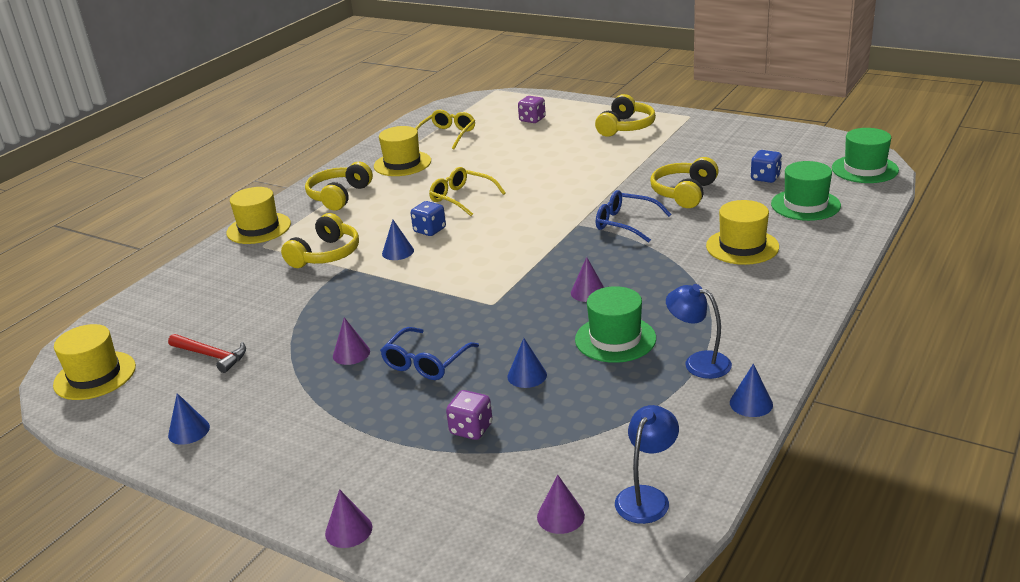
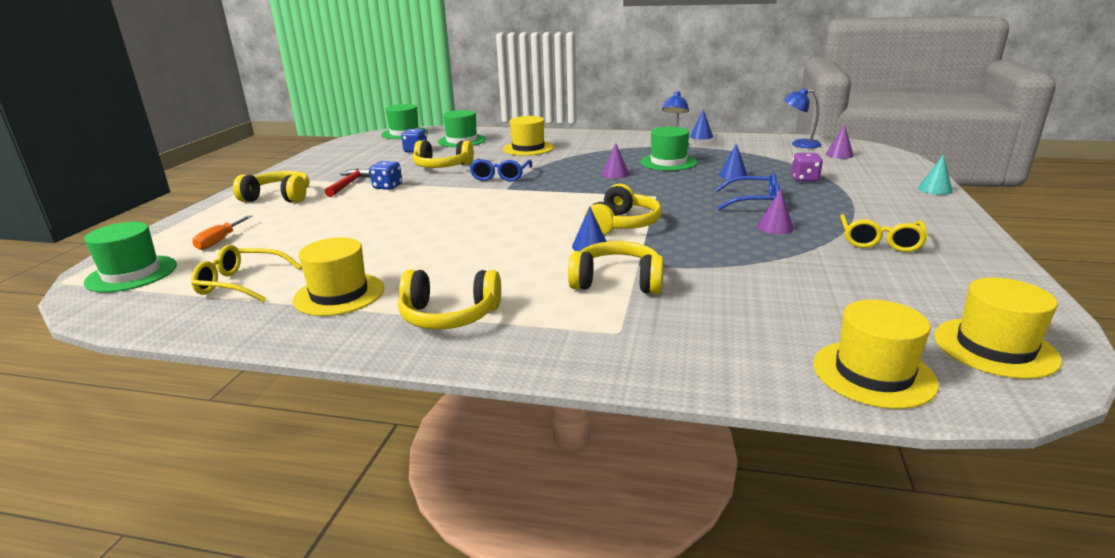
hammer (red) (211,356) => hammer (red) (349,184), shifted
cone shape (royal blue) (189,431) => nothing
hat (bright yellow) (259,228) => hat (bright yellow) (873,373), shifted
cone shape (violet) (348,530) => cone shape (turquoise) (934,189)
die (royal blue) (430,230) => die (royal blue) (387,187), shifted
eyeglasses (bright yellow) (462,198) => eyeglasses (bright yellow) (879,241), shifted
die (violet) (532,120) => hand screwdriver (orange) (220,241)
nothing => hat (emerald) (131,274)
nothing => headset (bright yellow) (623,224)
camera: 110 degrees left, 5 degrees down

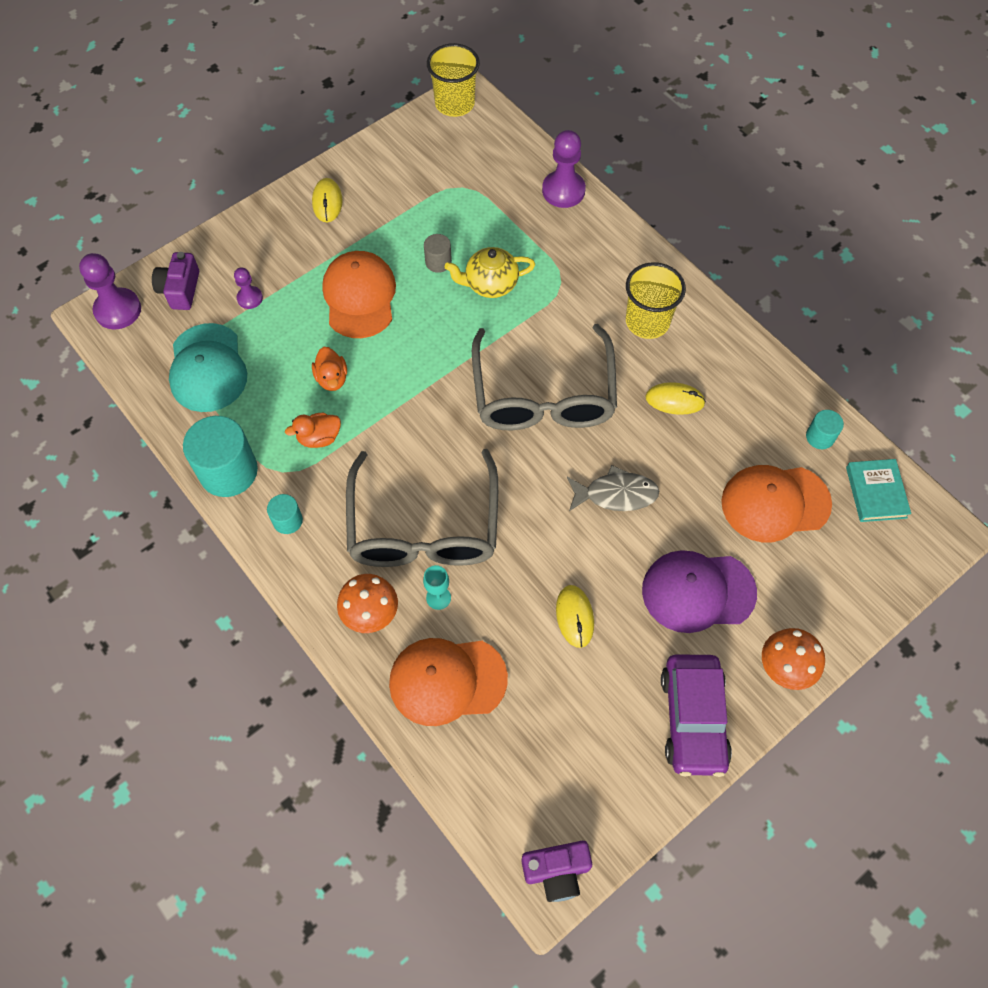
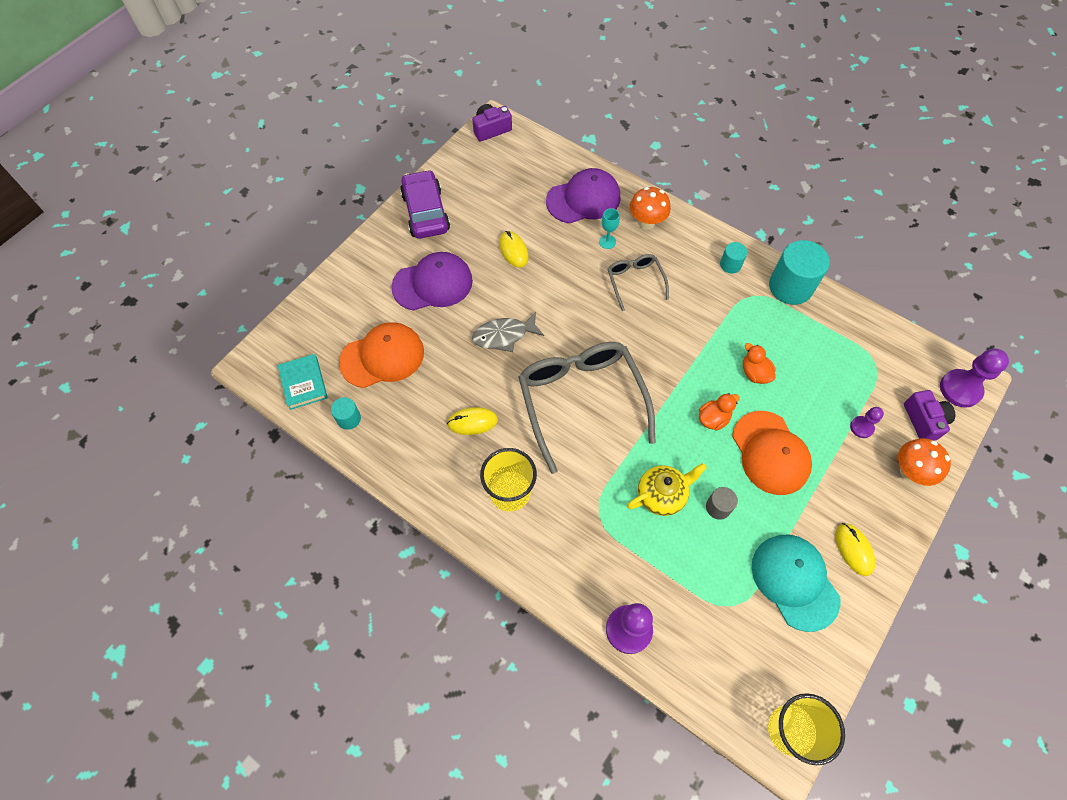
baseball cap (turquoise) (208,368) => baseball cap (turquoise) (794,581), shifted
duck (orange) (319,438) => duck (orange) (713,419), shifted
eyeglasses (gray) (424,527) => eyeglasses (gray) (635,281), x0.50
baseball cap (orange) (447,680) => baseball cap (violet) (583,199)
toadstool (orange) (784,669) => toadstool (orange) (909,472), shifted
camera: 165 degrees right, 0 degrees up

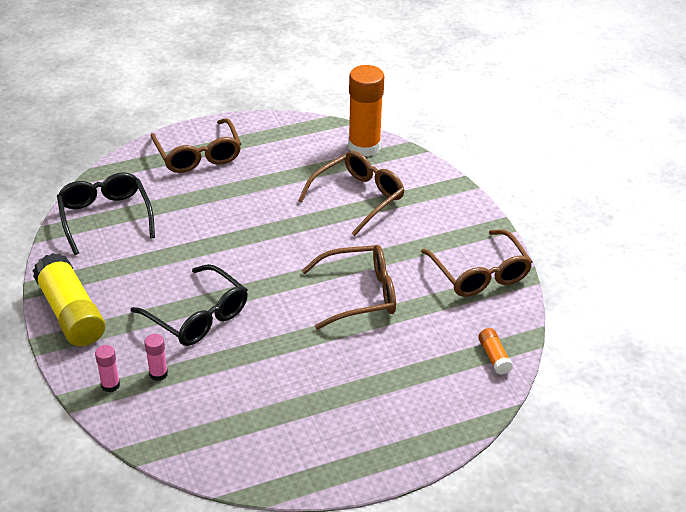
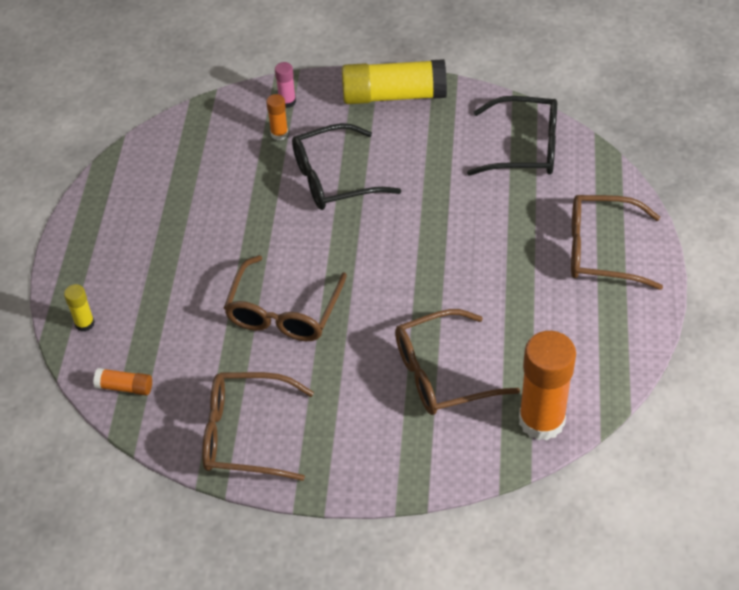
glue (rose-pink) (158,374) => glue (orange) (279,134)
eyeglasses (brown) (358,198) => eyeglasses (brown) (442,373), 90 degrees clockwise
nothing => glue (bright yellow) (84,323)
camera: 120 degrees right, 10 degrees up

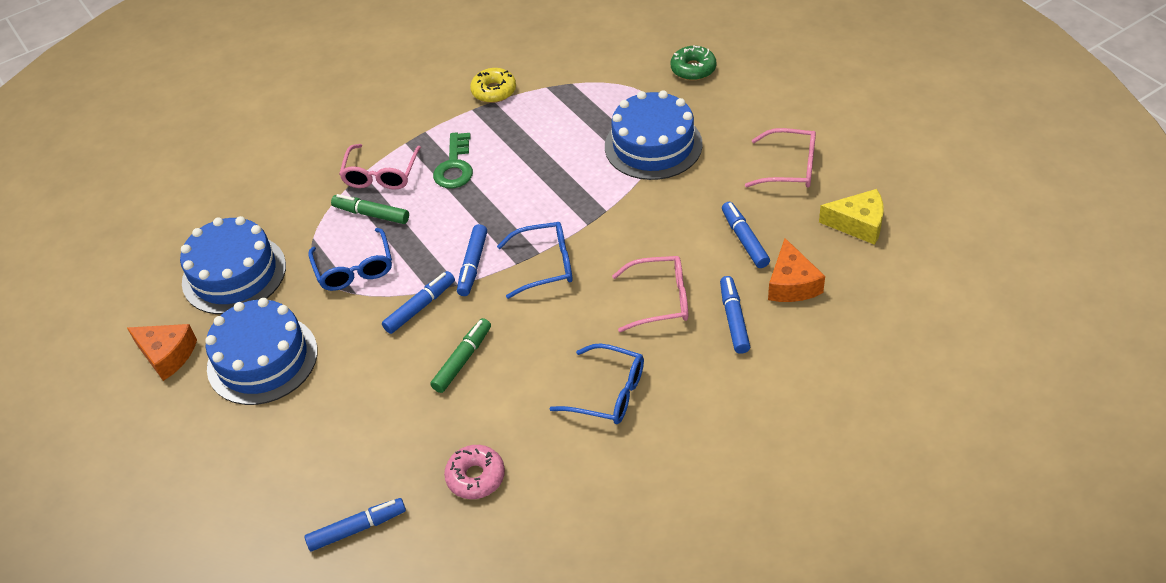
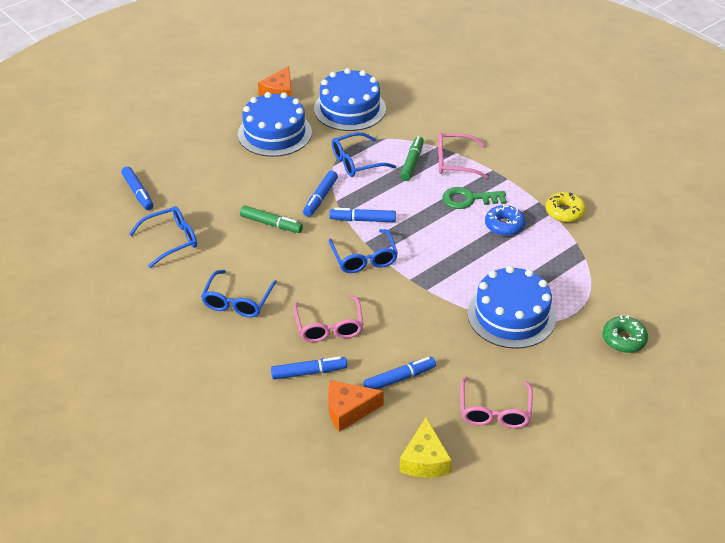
marker (royal blue) (420,307) => marker (royal blue) (320,198), 75 degrees clockwise
donut (rose-pink) (475,477) => eyeglasses (royal blue) (171,240)
nothing => donut (royal blue) (504,225)
camera: 80 degrees right, 5 degrees down

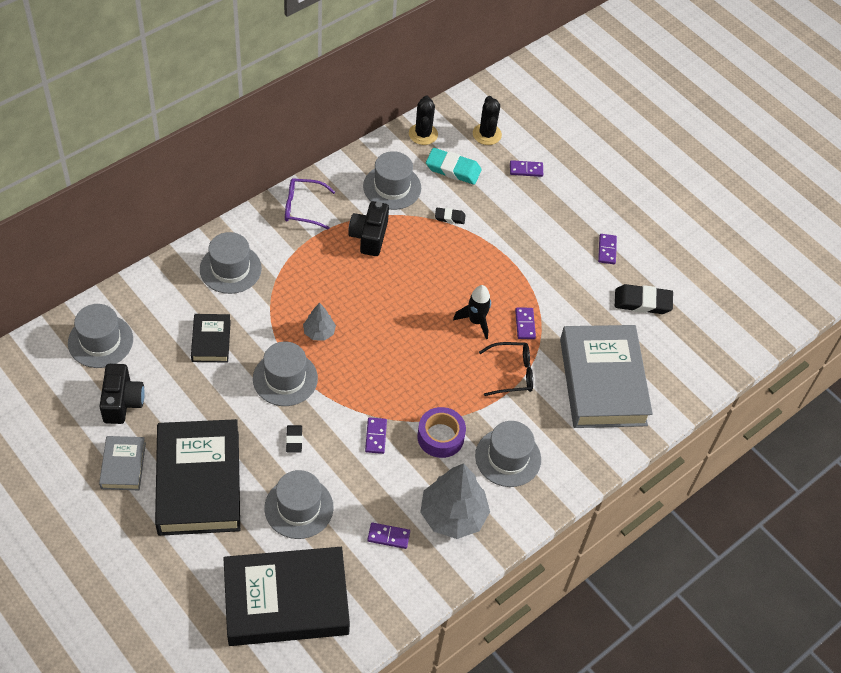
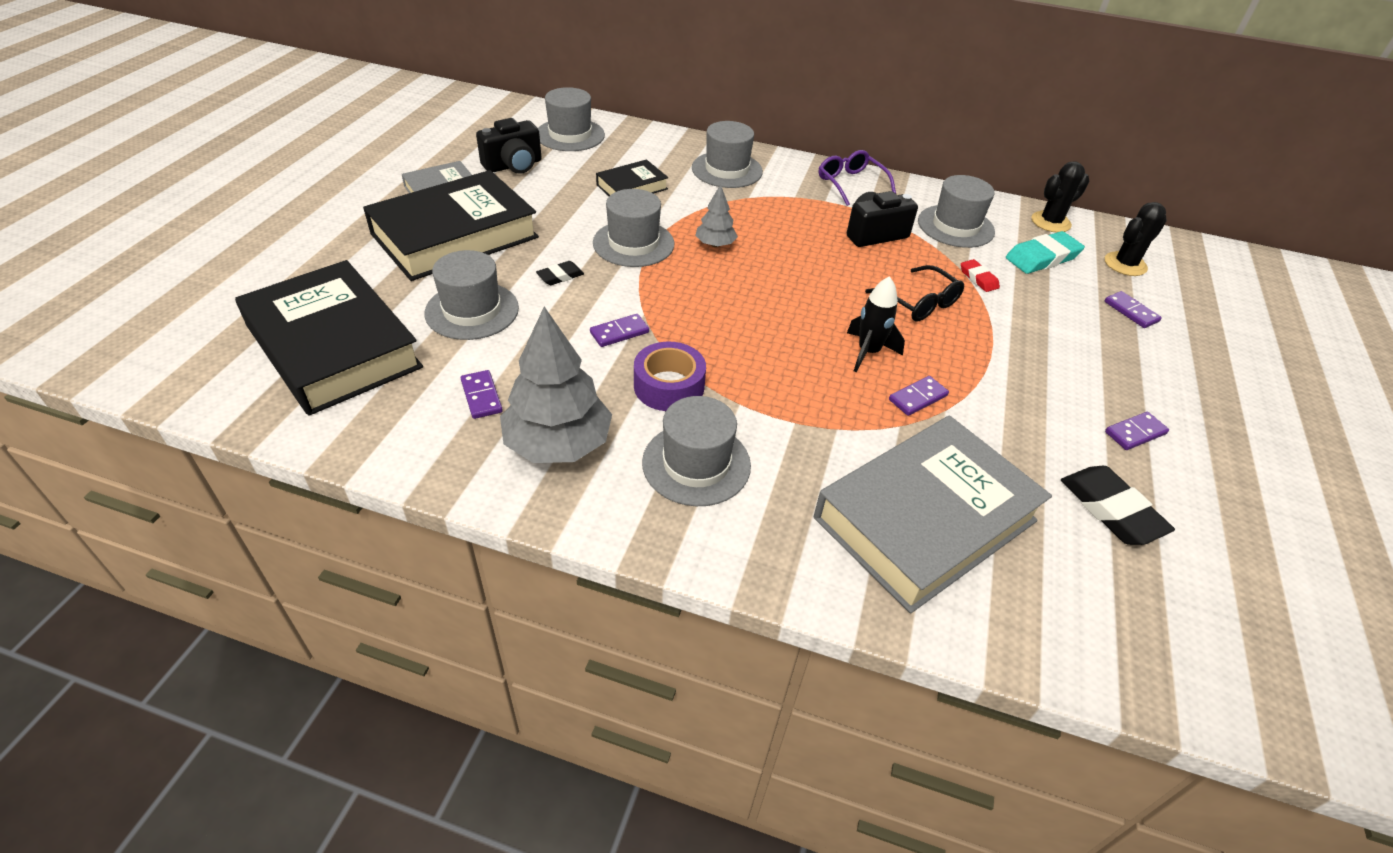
eraser (turquoise) (453,169) => eraser (turquoise) (1042,257), 75 degrees clockwise
eraser (ebony) (450,217) => eraser (red) (978,278)
eyeglasses (ebony) (512,373) => eyeglasses (ebony) (919,303), shifted
camera: 60 degrees right, 10 degrees down

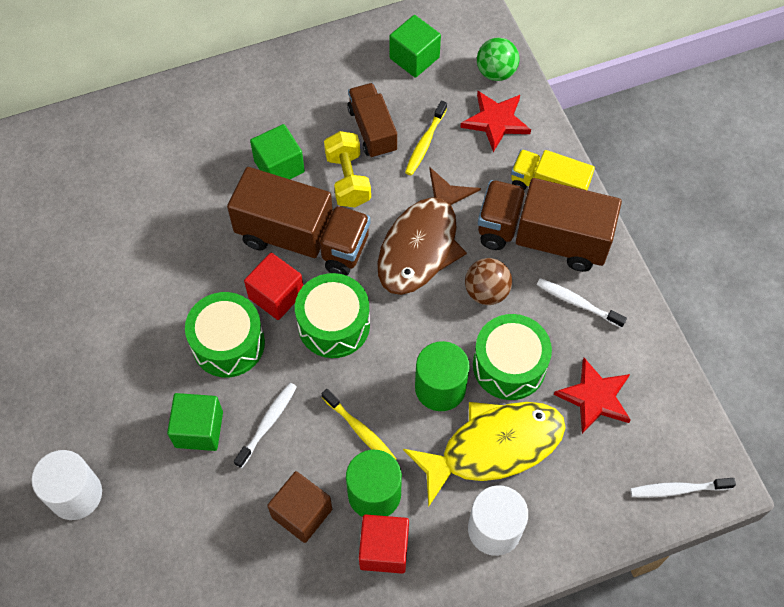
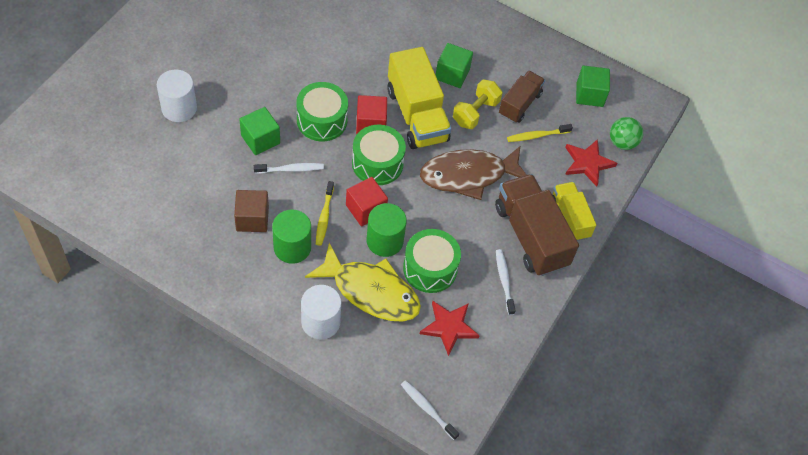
truck (brown) (303,239) => truck (bright yellow) (417,115)
cube (red) (384,549) => cube (red) (366,209), shifted
ball (brown) (486,292) => nothing
camera: 45 degrees right, 5 degrees down

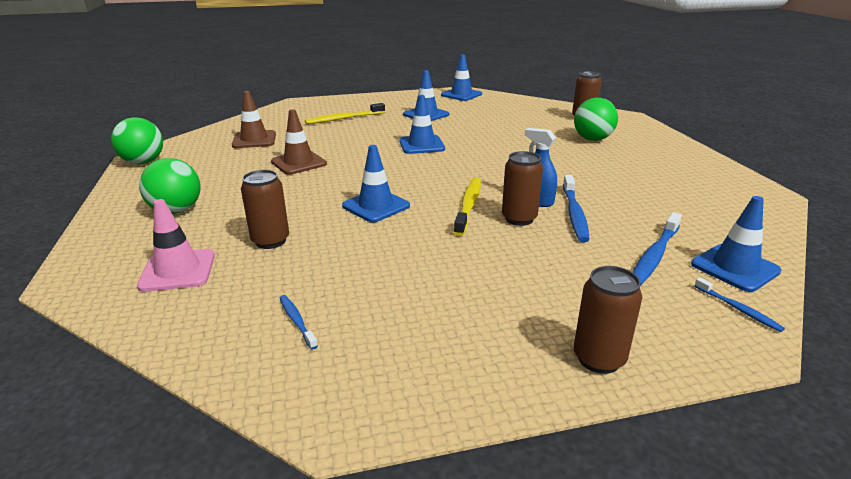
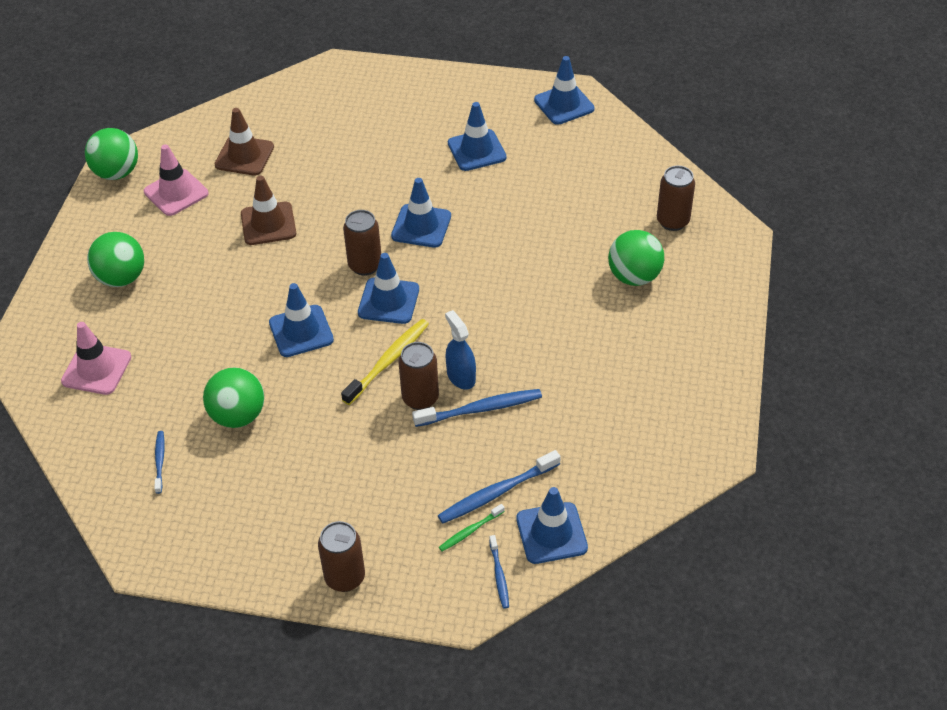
can (brown) (270,241) => can (brown) (365,265), shifted
dental brush (bright yellow) (344,119) => nothing
dental brush (royal blue) (574,213) => dental brush (royal blue) (480,409), 135 degrees counterclockwise
nothing => traffic cone (rose-pink) (176,192)
nothing => ball (emerald) (238,416)
nothing => traffic cone (royal blue) (388,301)
nothing => dental brush (emerald) (470,531)
camera: 25 degrees right, 20 degrees up

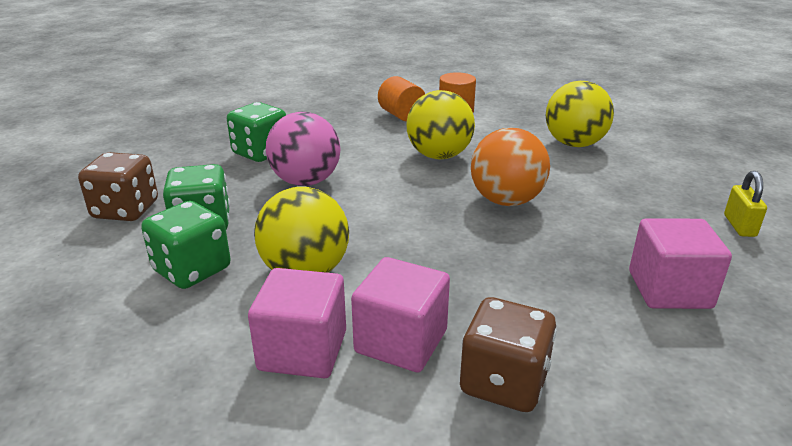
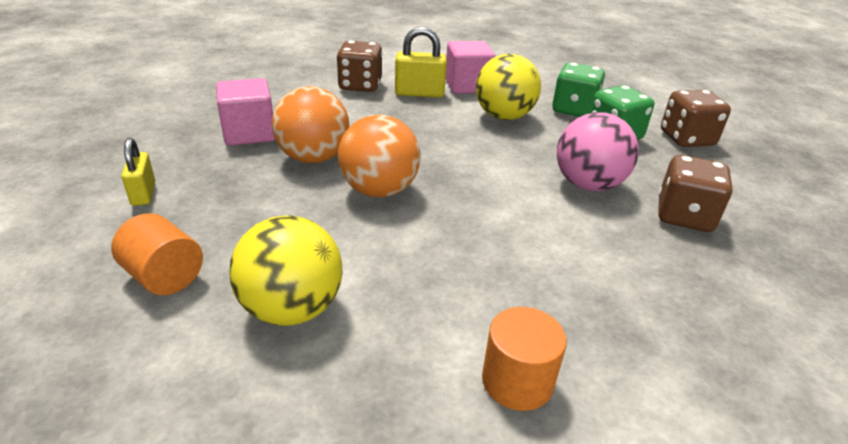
die (emerald) (260,153) => die (brown) (684,216)
cube (rose-pink) (401,341) => small lock (bright yellow) (419,93)
cylinder shape (orange) (401,115) => cylinder shape (orange) (164,276), shifted
ball (bright yellow) (439,156) => nothing
nothing => ball (orange) (313,158)
camera: 160 degrees right, 5 degrees up

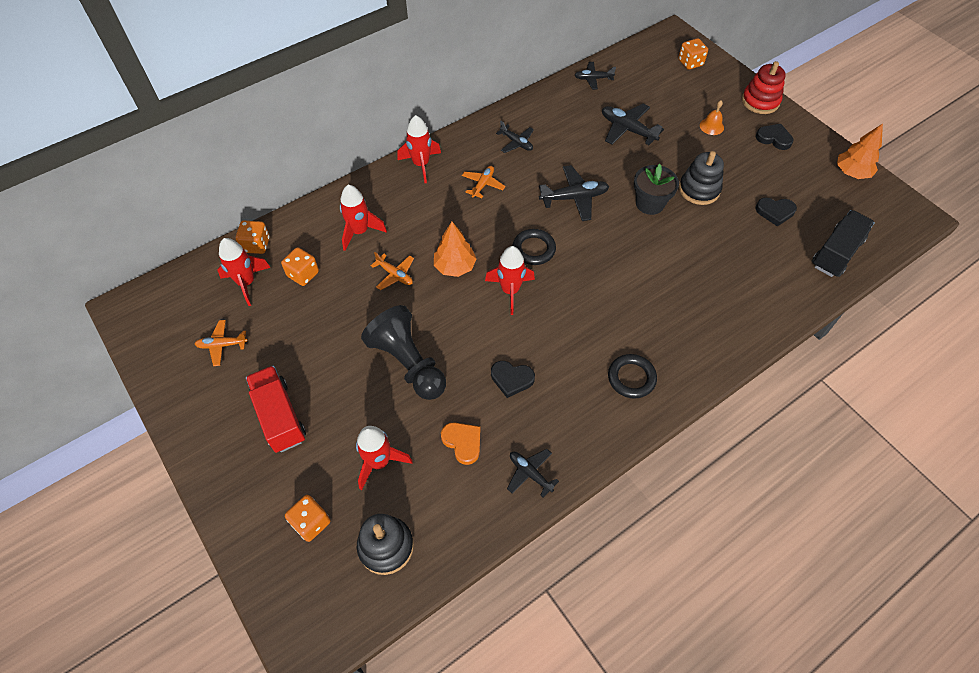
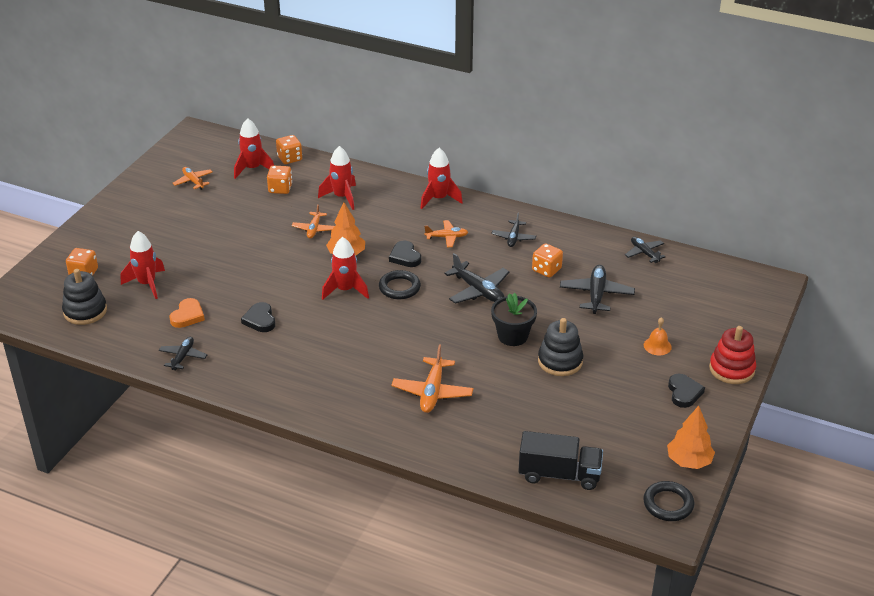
truck (red) (280,416) => nothing
game pawn (ebony) (408,363) => nothing
hoop (ebony) (631,378) => hoop (ebony) (668,504), shifted
die (orange) (690,63) => die (orange) (546,270), shifted
love heart (ebony) (775,212) => love heart (ebony) (405,257), shifted
nothing => toy plane (orange) (432,392)
camera: 60 degrees right, 20 degrees down

